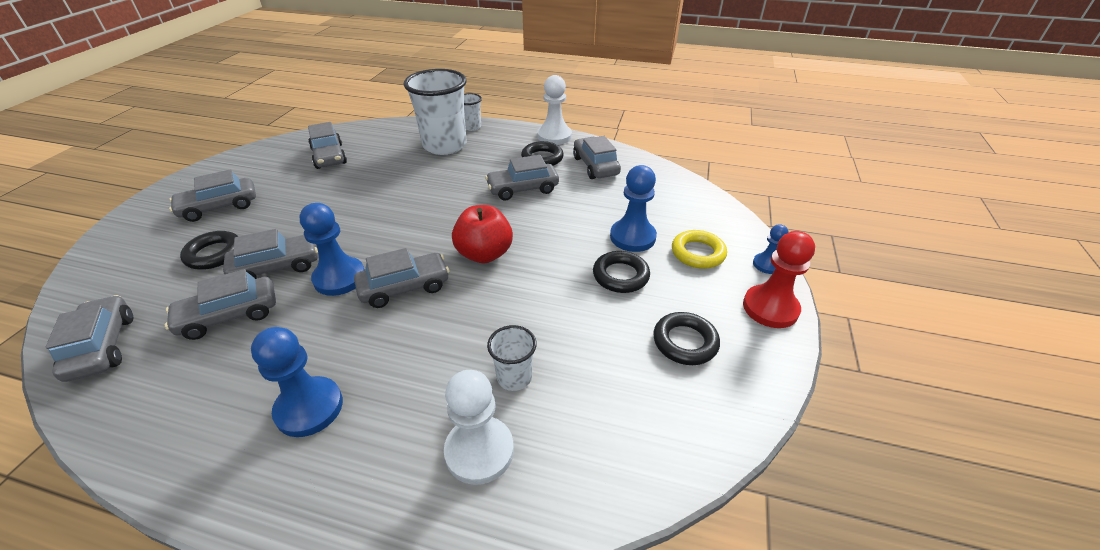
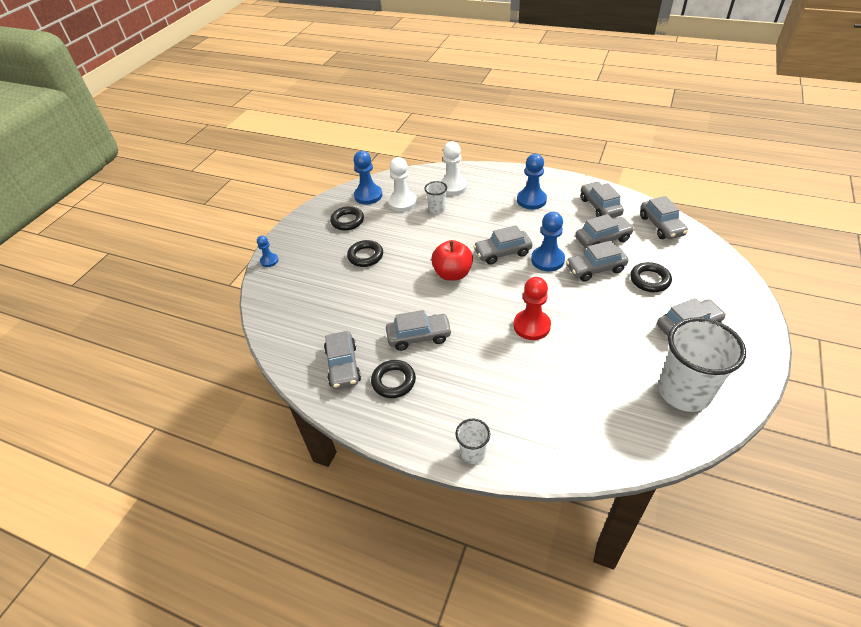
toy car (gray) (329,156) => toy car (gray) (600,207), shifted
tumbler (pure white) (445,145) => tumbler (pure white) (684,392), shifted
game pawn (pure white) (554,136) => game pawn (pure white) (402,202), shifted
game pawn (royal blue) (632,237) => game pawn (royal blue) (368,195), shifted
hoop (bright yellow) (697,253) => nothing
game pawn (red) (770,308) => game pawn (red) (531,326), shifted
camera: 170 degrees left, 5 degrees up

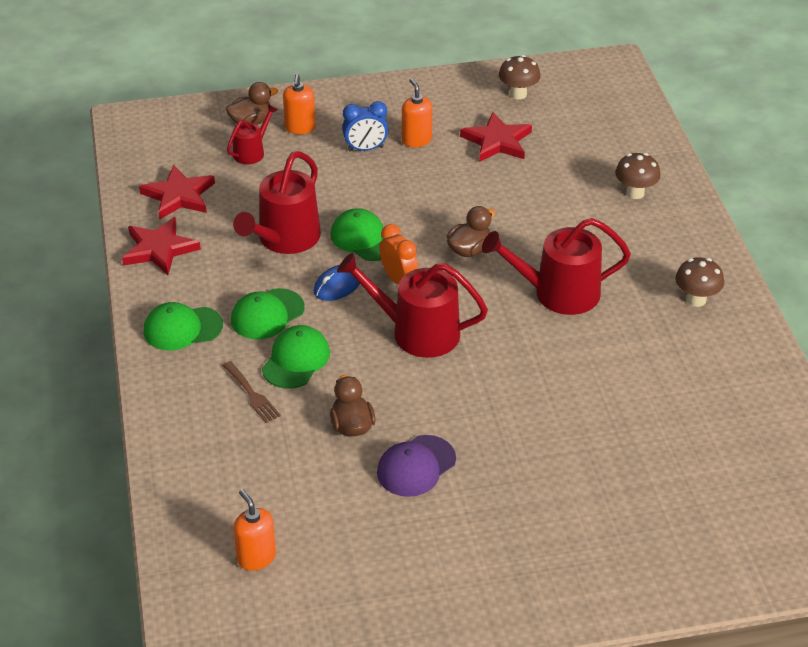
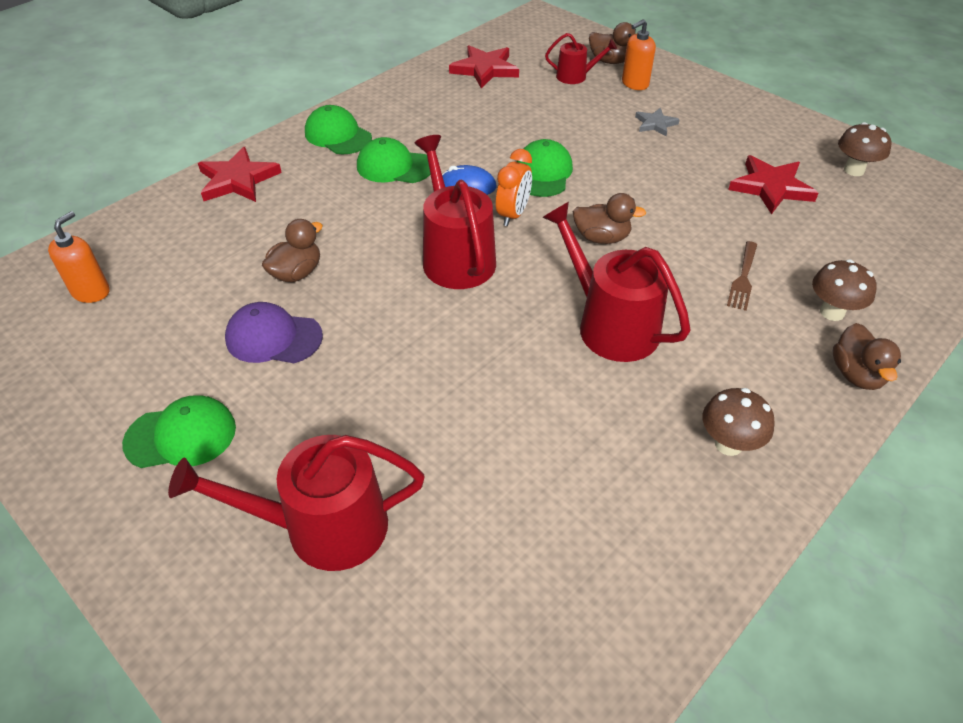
five-pointed star (red) (159,249) => five-pointed star (red) (238,180), shifted
dinner fork (brown) (252,394) => dinner fork (brown) (743,278), shifted
watering pot (red) (285,239) => watering pot (red) (324,527), shifted
baseball cap (emerald) (296,360) => baseball cap (emerald) (181,435), shifted
clock (royal blue) (365,149) => five-pointed star (gray) (655,124)
pump bottle (orange) (416,140) => nothing
nothing => duck (brown) (856,374)
camera: 55 degrees right, 5 degrees up

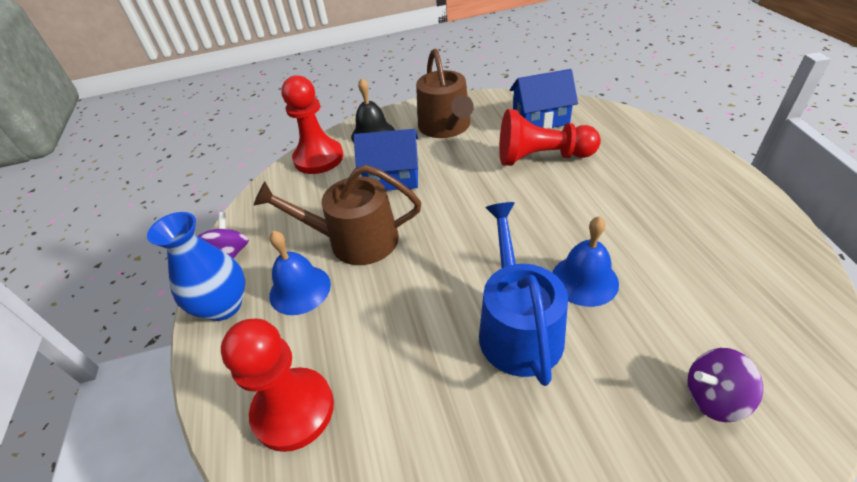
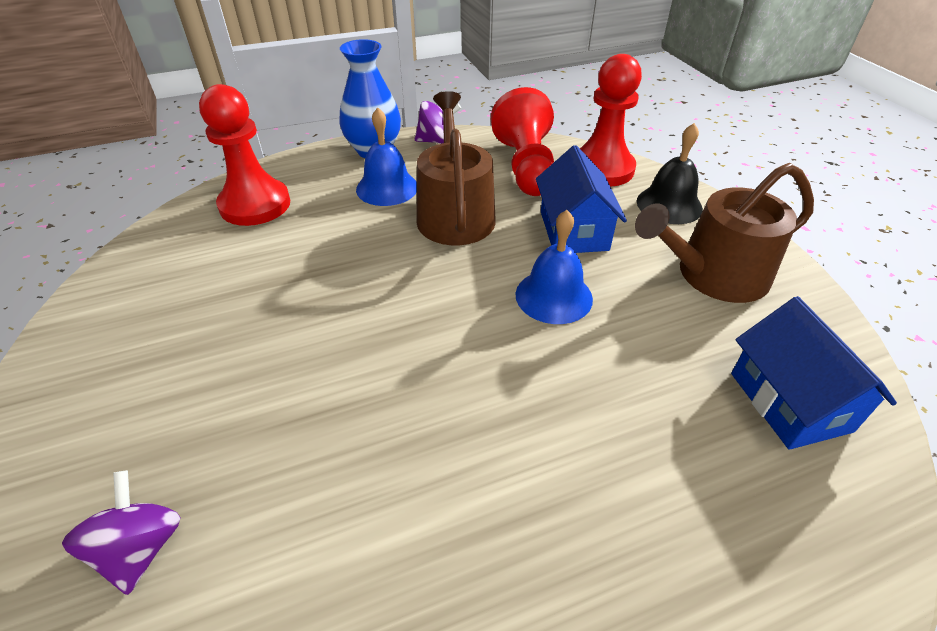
watering pot (royal blue) (517,327) => nothing
game pawn (red) (542,157) => game pawn (red) (526,167), shifted
hand bell (royal blue) (584,280) => hand bell (royal blue) (553,296), shifted
camera: 80 degrees right, 0 degrees up

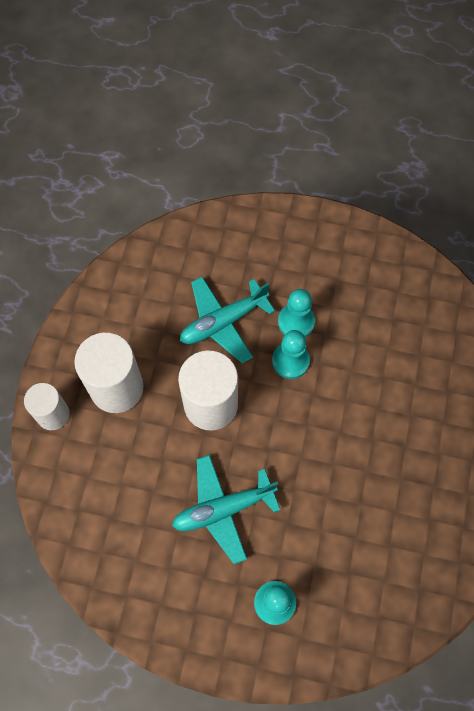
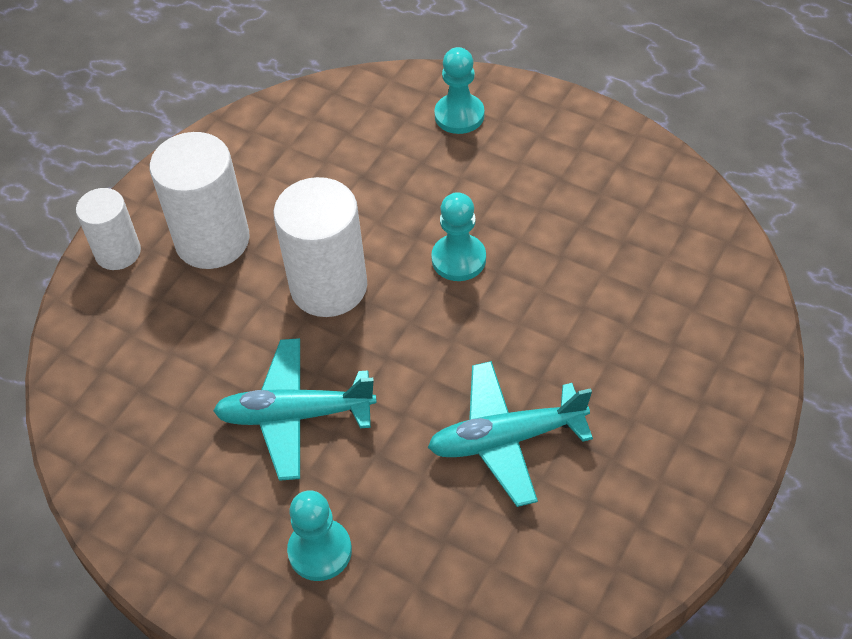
toy plane (turquoise) (223,322) => toy plane (turquoise) (506,439), shifted
game pawn (turquoise) (296,322) => game pawn (turquoise) (459,115), shifted
camera: 20 degrees right, 15 degrees down

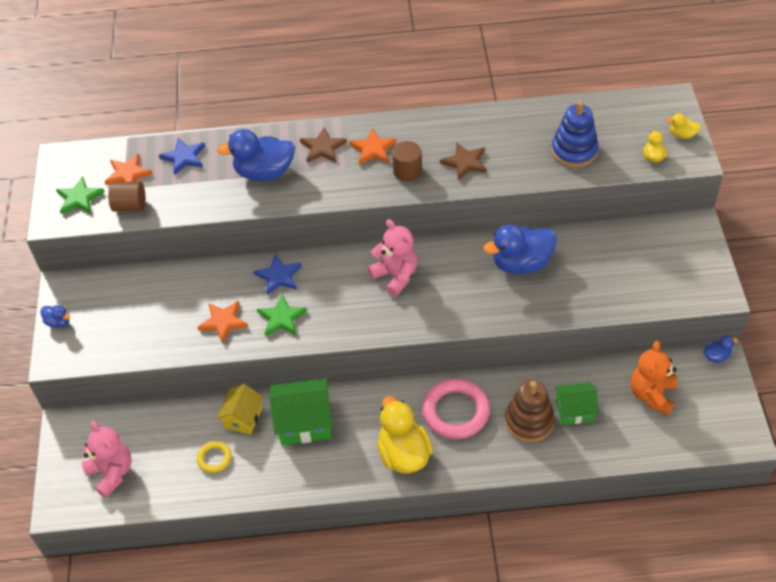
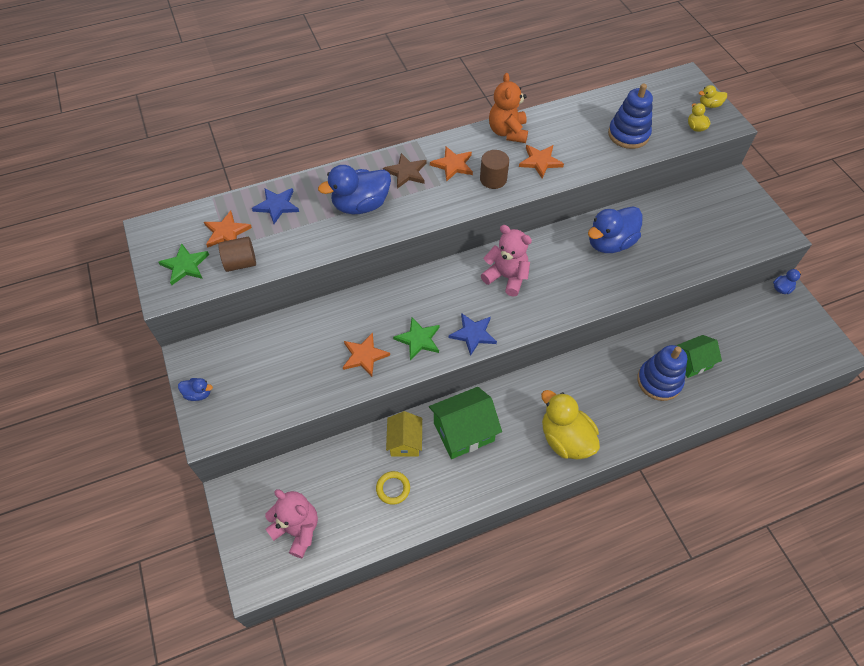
five-pointed star (royal blue) (279,276) => five-pointed star (royal blue) (473,334), shifted
hoop (rose-pink) (455,411) => nothing
five-pointed star (brown) (465,162) => five-pointed star (orange) (540,161)
ring stacker (brown) (529,421) => ring stacker (royal blue) (659,381)
stuffed bear (orange) (652,395) => stuffed bear (orange) (507,132), shifted
camera: 20 degrees left, 5 degrees up

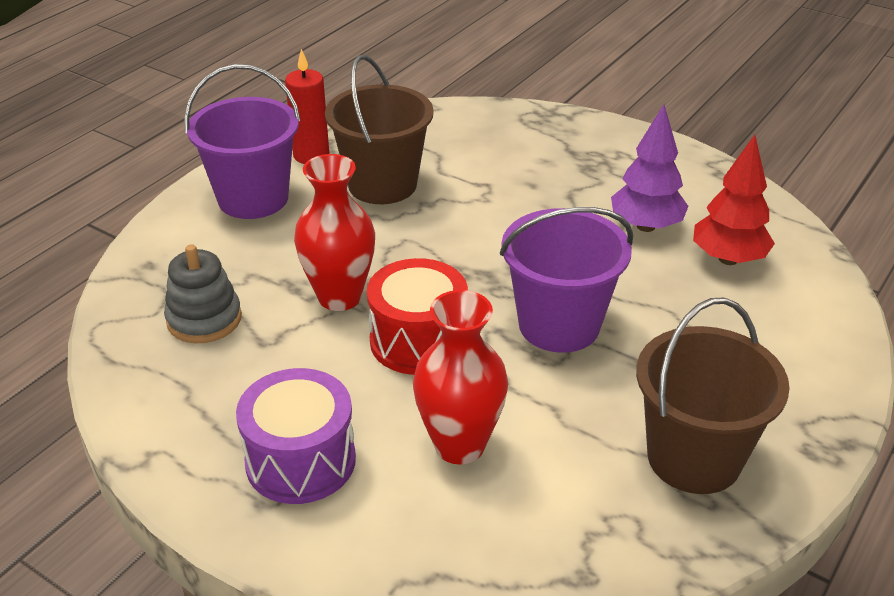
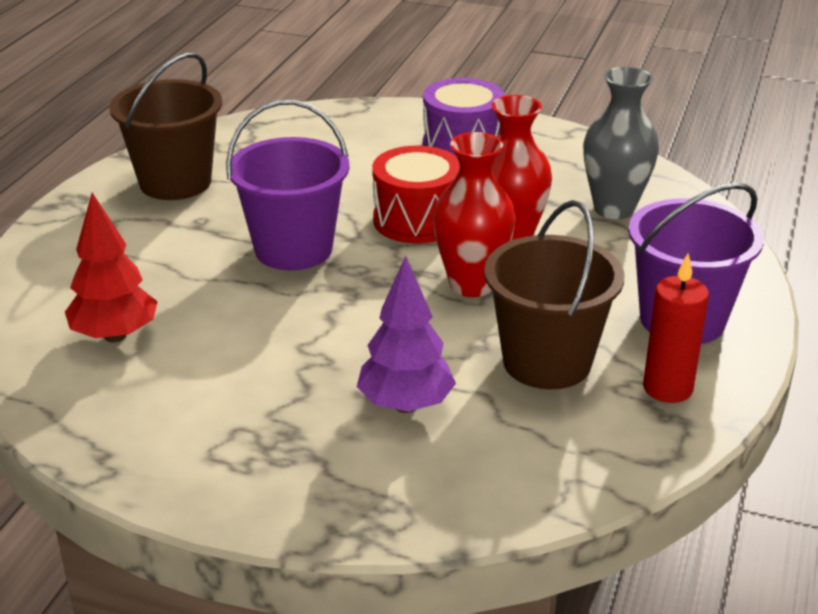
ring stacker (gray) (204,319) => vase (gray) (614,209)
vase (red) (459,445) => vase (red) (471,284), shifted
tree (violet) (645,226) => tree (violet) (406,405), shifted
camera: 165 degrees right, 5 degrees down

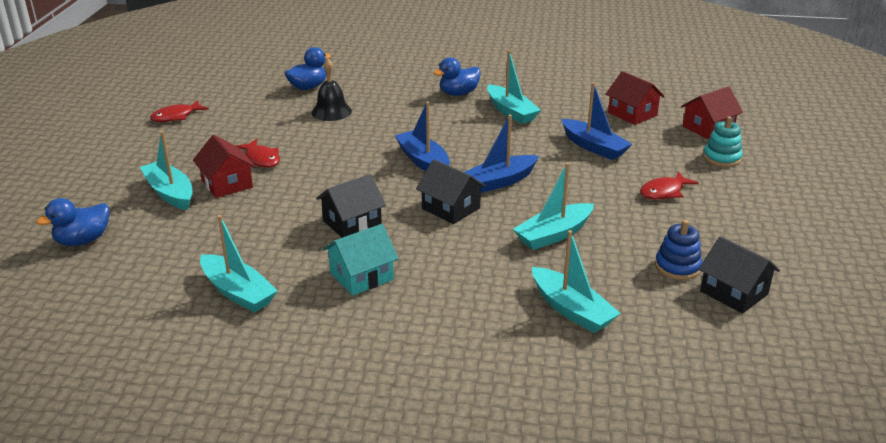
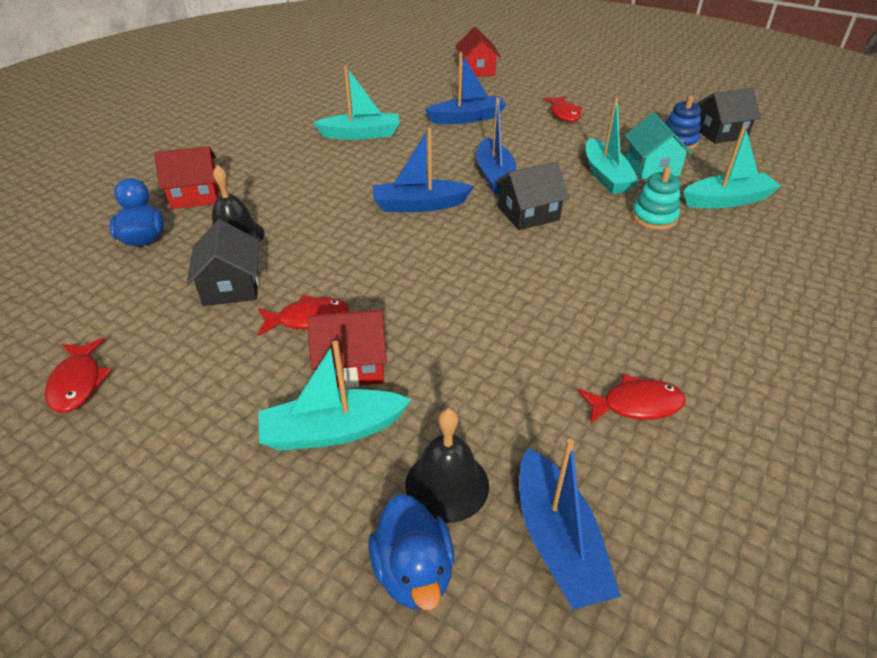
boat (turquoise) (238,292) => toy fish (red) (636,405)
cottage (ebony) (352,223) => cottage (ebony) (231,286), shifted
cottage (turquoise) (361,276) => cottage (turquoise) (652,167), shifted
duck (royal blue) (458,93) => nothing
cottage (red) (632,114) => cottage (red) (195,195), shifted
ring stacker (turquoise) (721,158) => ring stacker (turquoise) (654,217), shifted
nothing => hand bell (ebony) (447,484)
nothing => boat (royal blue) (558,541)
camera: 65 degrees left, 10 degrees up

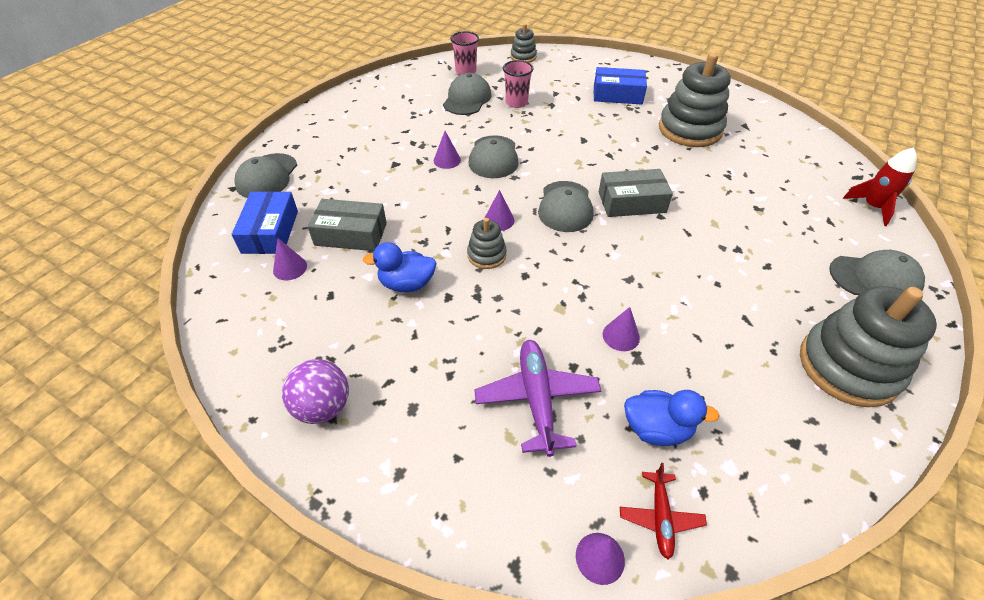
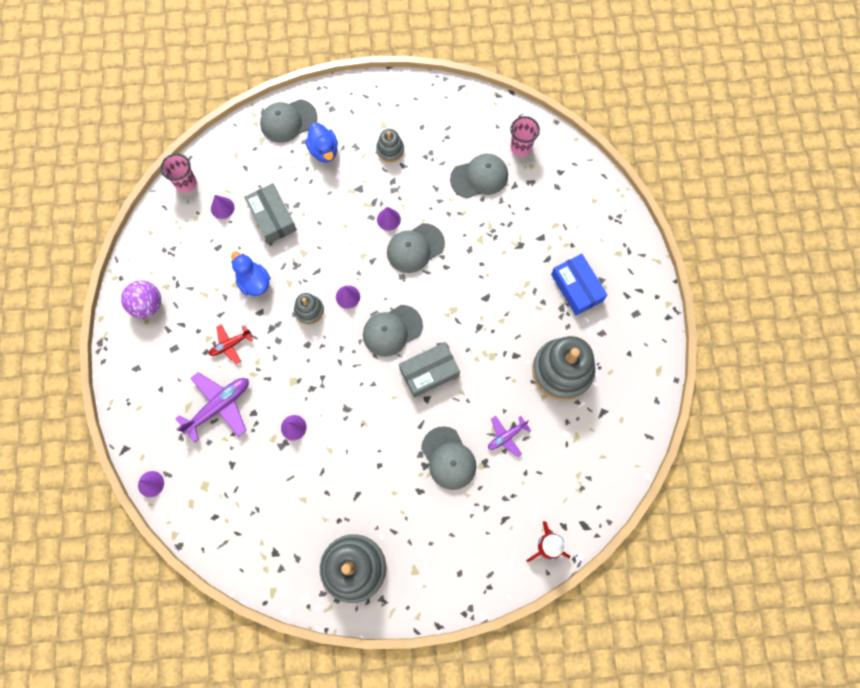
package (royal blue) (270,231) => nothing
tumbler (rose-pink) (516,102) => tumbler (rose-pink) (186,183), shifted
ring stacker (gray) (523,57) => ring stacker (gray) (390,150), shifted
package (gray) (631,202) => package (gray) (429,372), 75 degrees counterclockwise
toy plane (red) (660,517) => toy plane (red) (230,345), shifted
duck (royal blue) (657,429) => duck (royal blue) (324,150), shifted
baseball cap (gray) (875,278) => baseball cap (gray) (448,458), shifted
nothing => toy plane (violet) (506,436)
camera: 55 degrees right, 25 degrees up

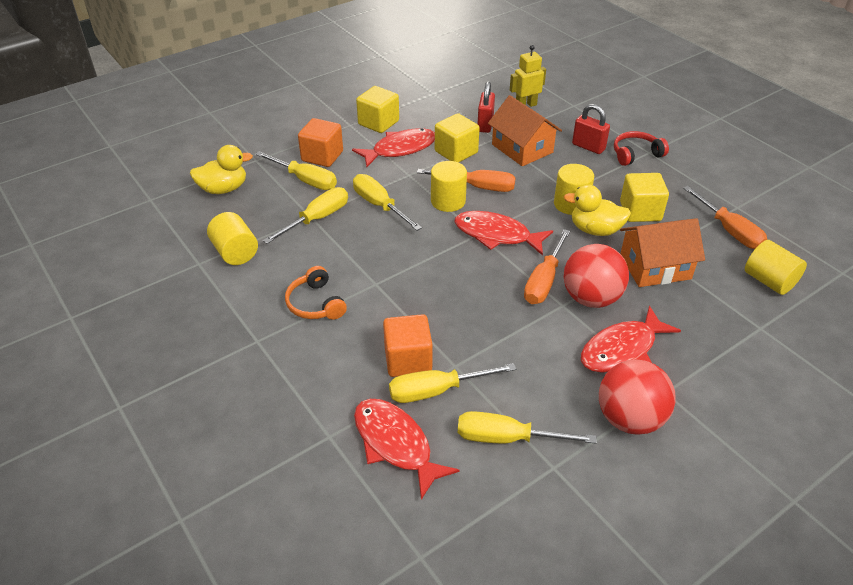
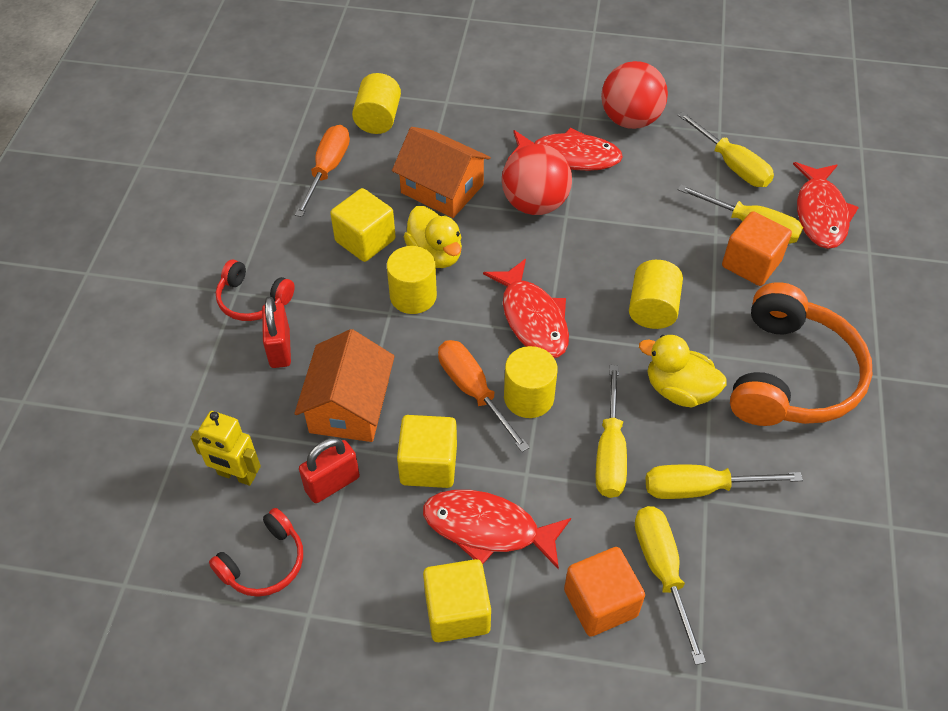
duck (bright yellow) (223,189) => duck (bright yellow) (679,390), shifted
cylinder shape (bright yellow) (235,252) => cylinder shape (bright yellow) (652,309), shifted
headset (orange) (315,303) => headset (orange) (791,375), x1.94
hand screwdriver (orange) (544,281) => nothing
nothing => headset (red) (264,563)
camera: 135 degrees left, 10 degrees up

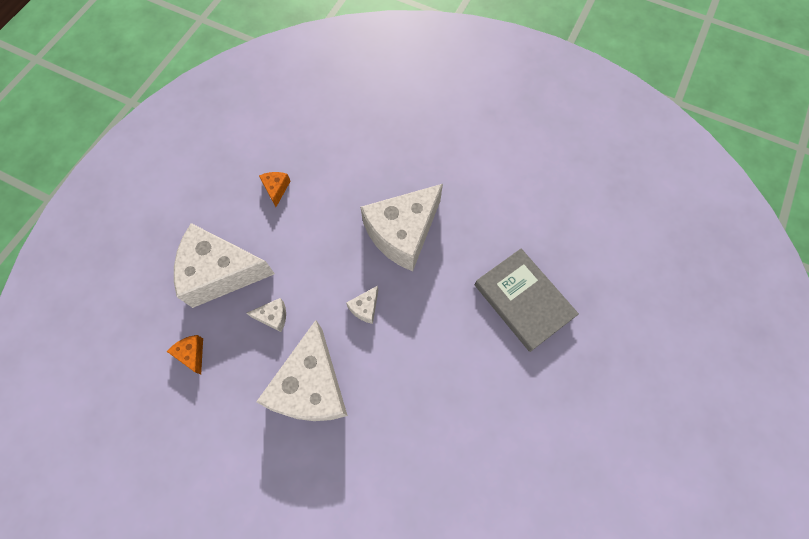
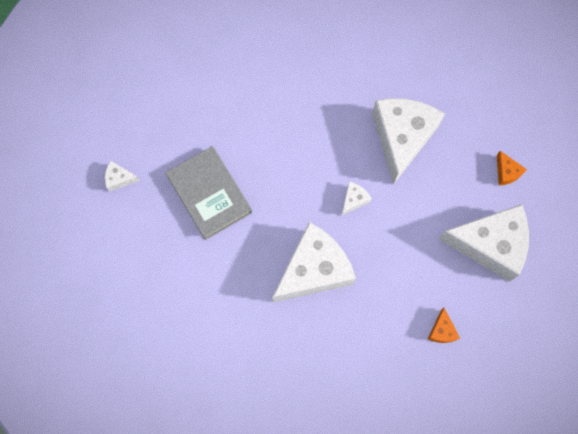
cheese (pure white) (273,317) => cheese (pure white) (119,178), shifted
camera: 175 degrees left, 5 degrees up

